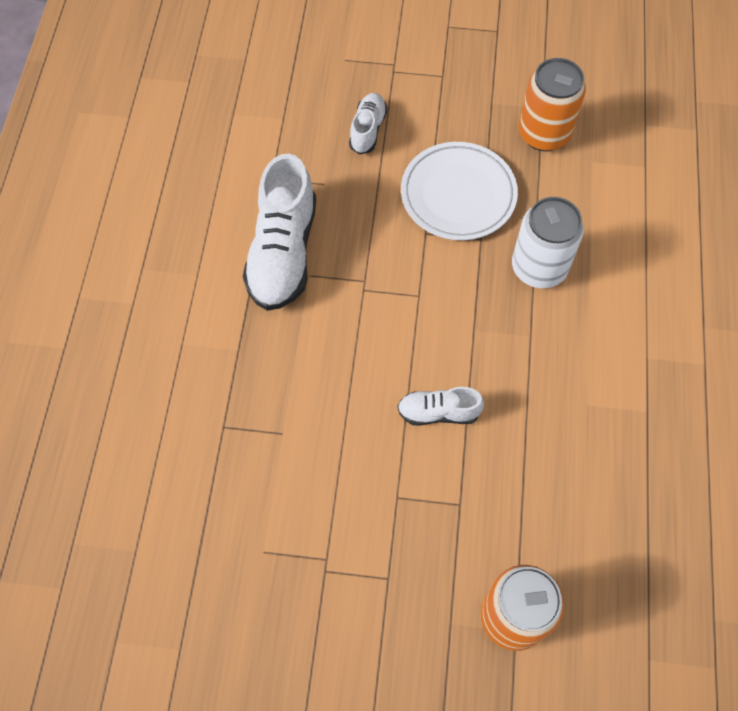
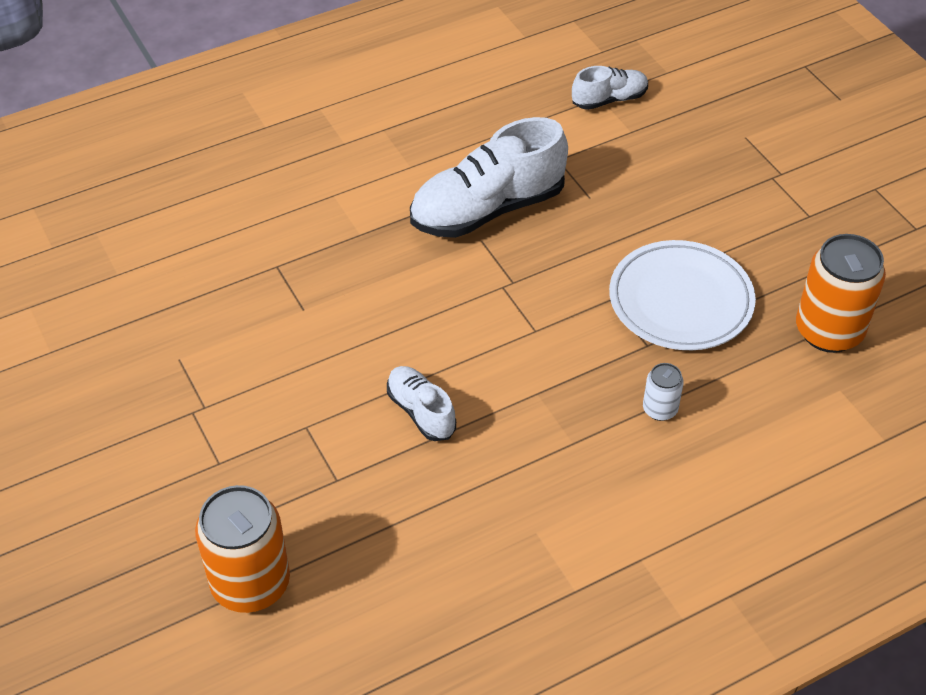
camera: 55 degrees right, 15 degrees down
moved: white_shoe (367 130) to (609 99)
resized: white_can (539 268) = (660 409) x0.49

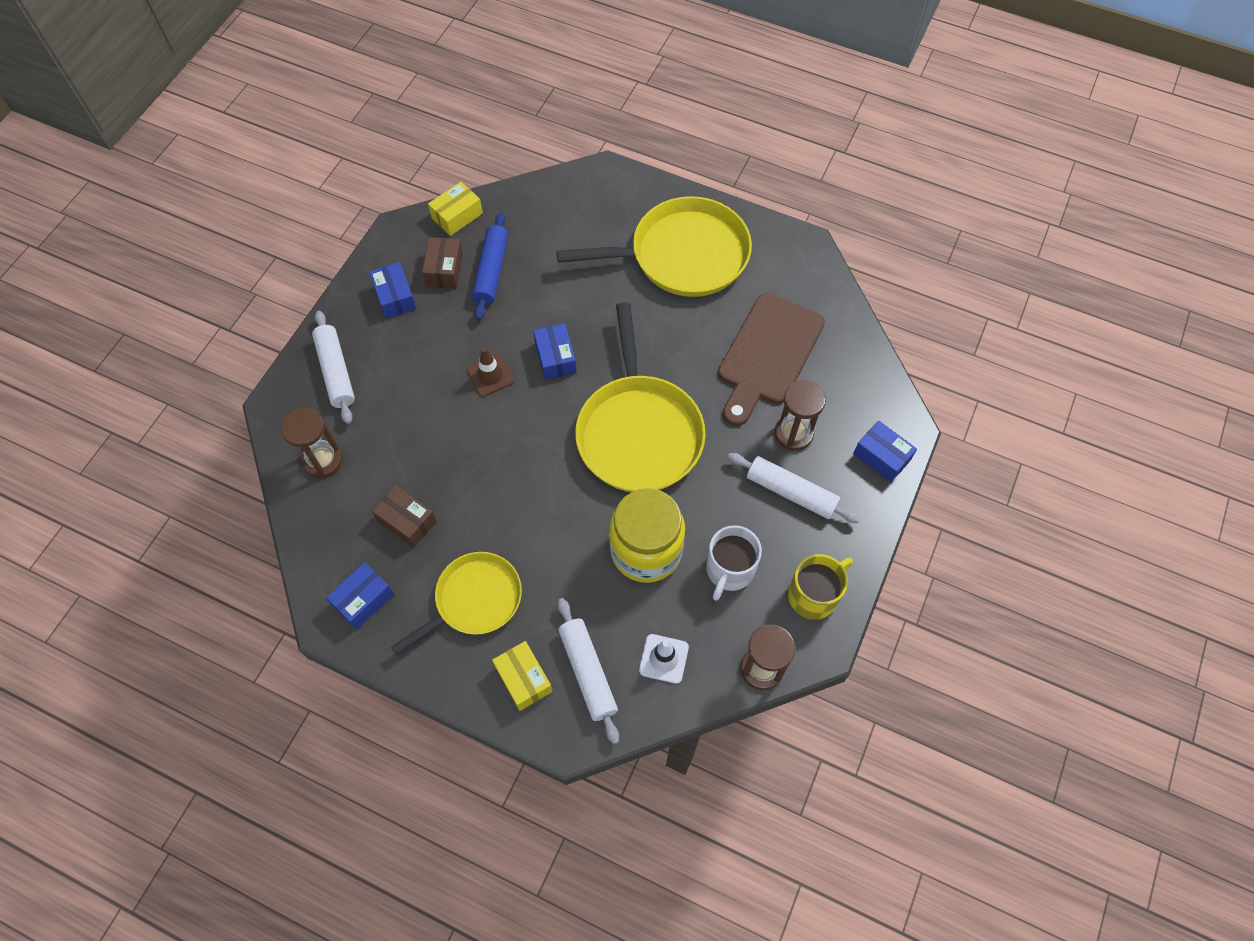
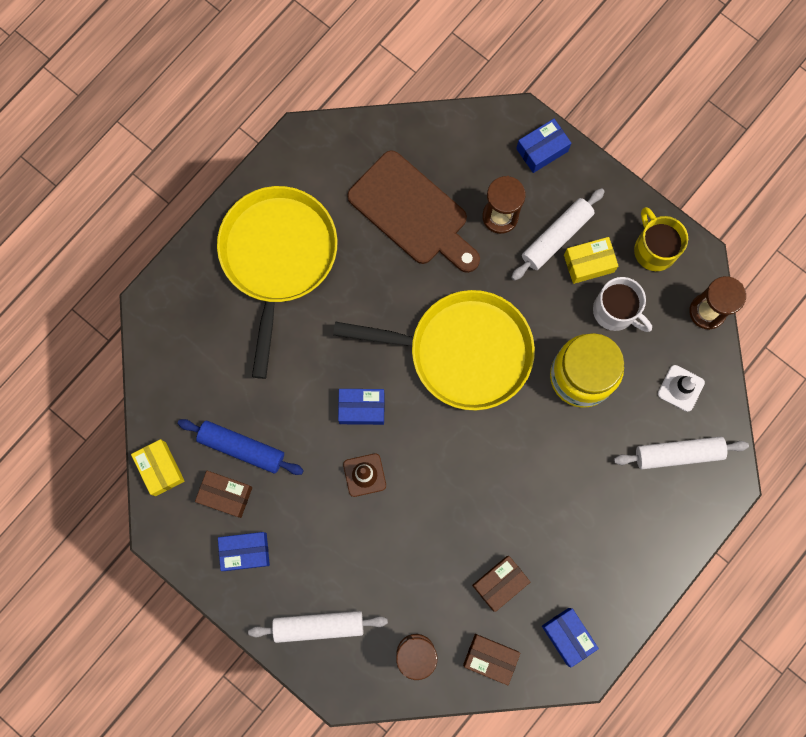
camera: 75 degrees left, 15 degrees up
removed: yellow_pan (474 600)
added: brown_box (490 658)
moved: yellow_box (523 679) to (588 263)

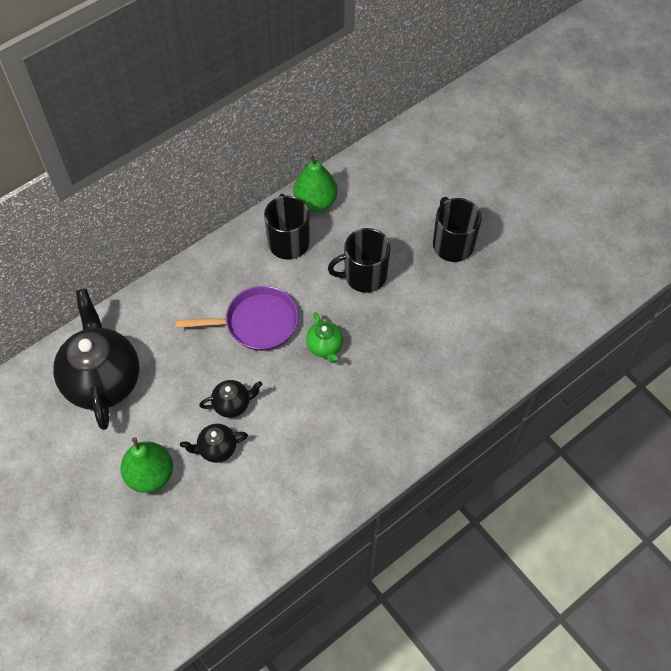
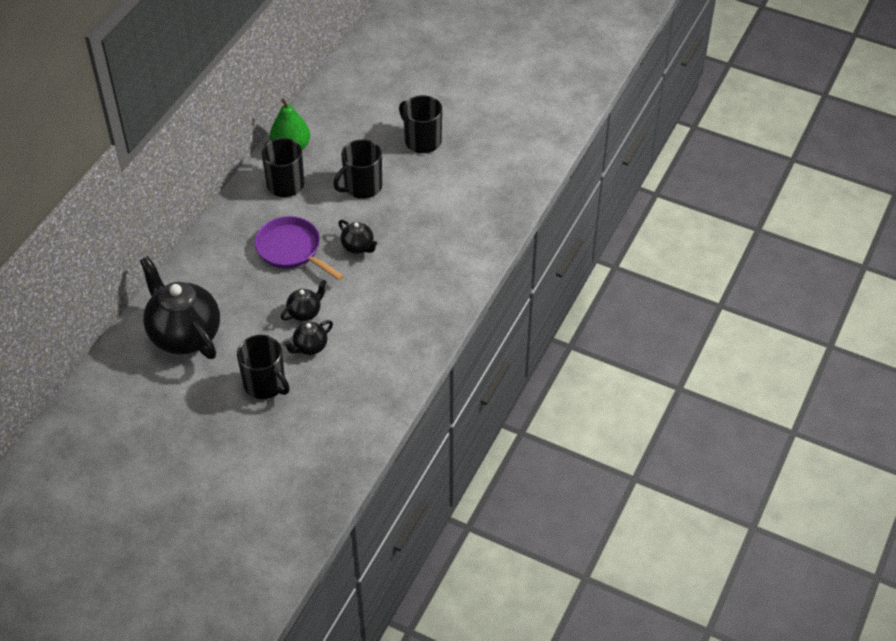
camera: 25 degrees left, 10 degrees down
replaced: green_pear (150 475) to black_mug (265 384)
recoloured: green_teapot (325 347) to black_teapot (358 247)
turned: purple_pan (256 323) = (291 250) 105 degrees counterclockwise

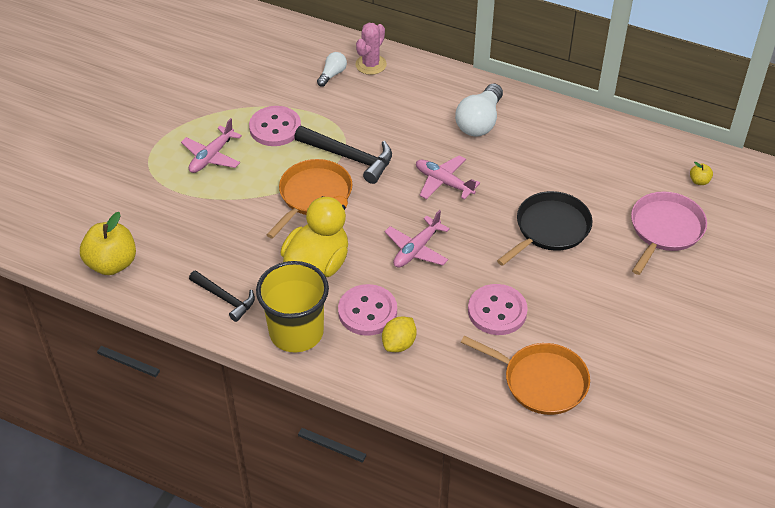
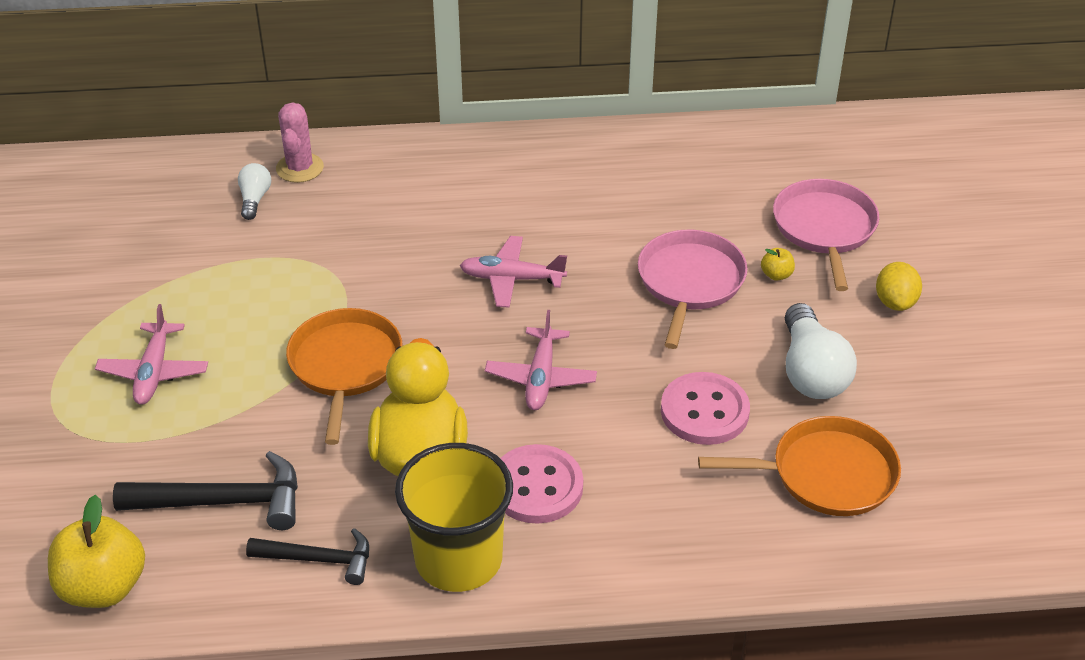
camera: 30 degrees left, 5 degrees down
removed: pink_button (275 128)
moved: black_hammer (349 157) to (223 502); yellow_lemon (399 344) to (895 302); white_light_bulb (479 122) to (811 372); yellow_apple (699 181) to (776 275)
recoloured: black_pan (550 229) to pink_pan (690 282)

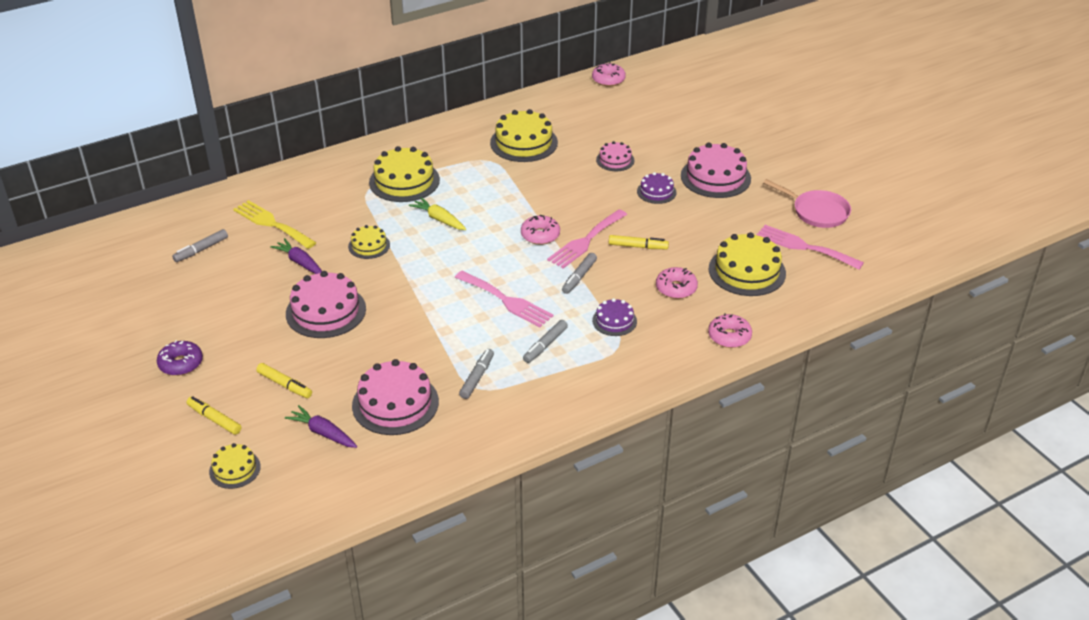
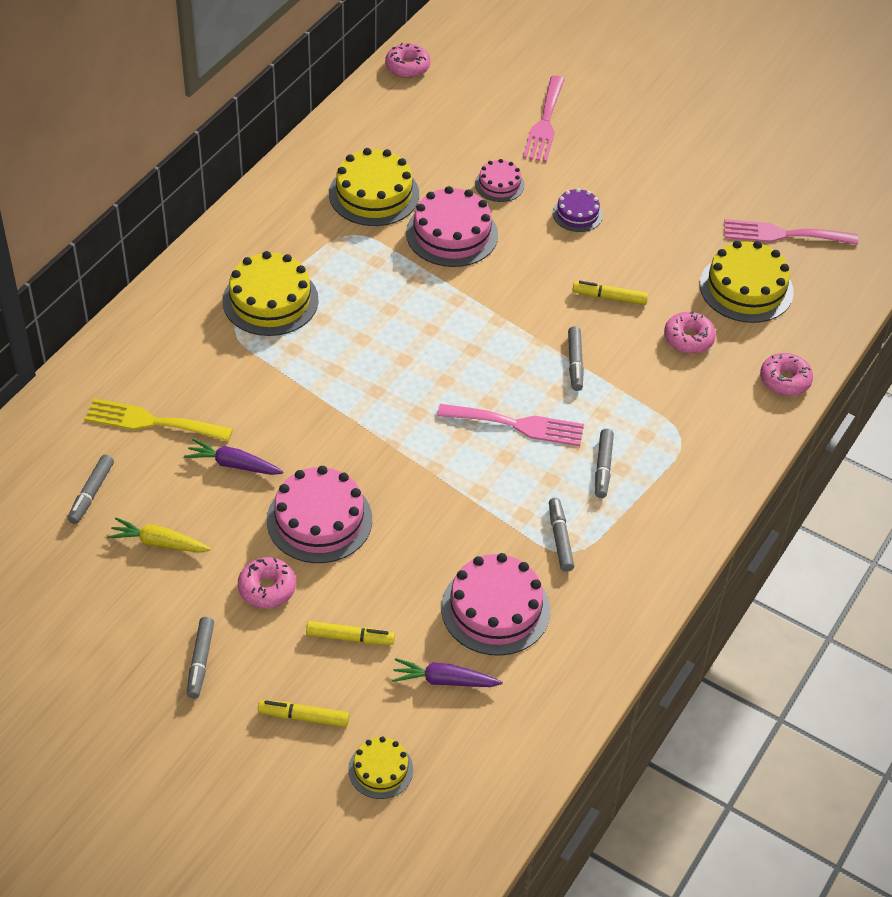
camera: 30 degrees left, 10 degrees up
removed: yellow_cake (369 245); purple_cake (614 321); pink_pan (817 212)
moved: yellow_carrot (439 219) to (159 543); pink_donut (540 235) to (267 588); pink_fork (586 241) to (545 123); pink_cake (715 177) to (452 234)
replaced: purple_donut (181 363) to grey_marker (200 661)
turned: yellow_marker (638 246) = (609 297) 150 degrees counterclockwise

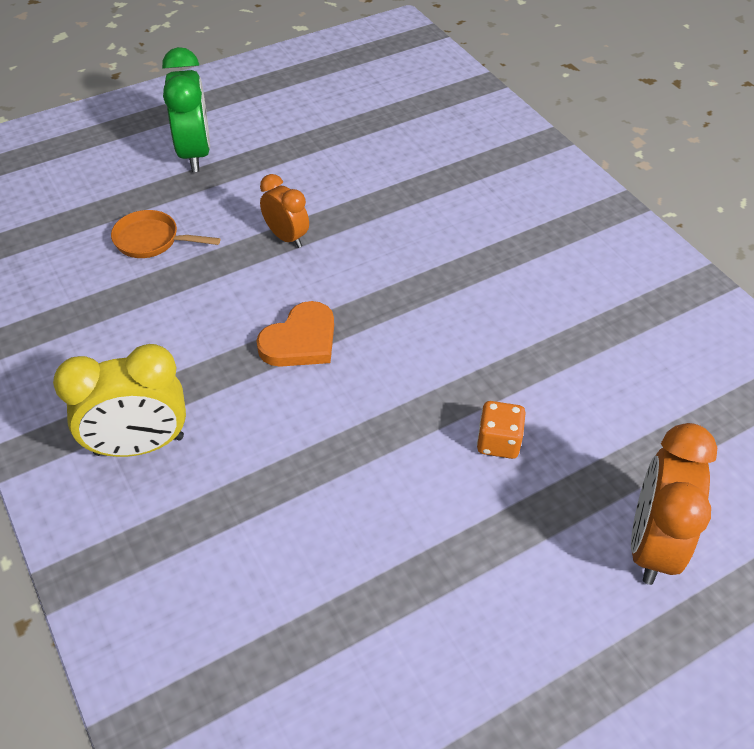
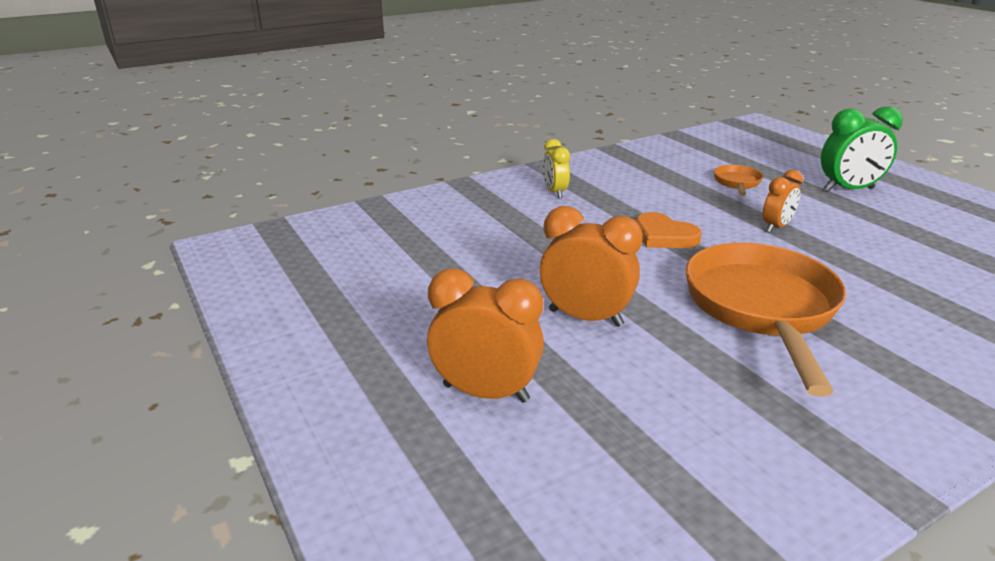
camera: 90 degrees right, 20 degrees down
added: orange_pan (761 308)
replaced: orange_dice (498 442) to orange_clock (585 318)
resized: yellow_clock (139 445) = (555 192) x0.61

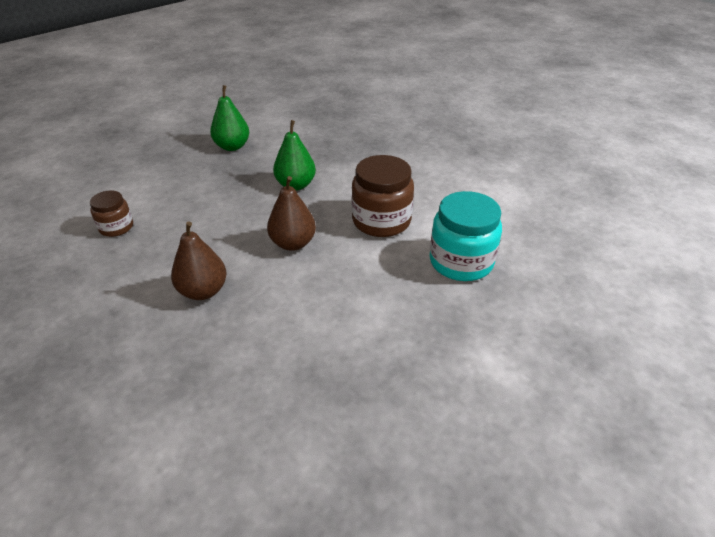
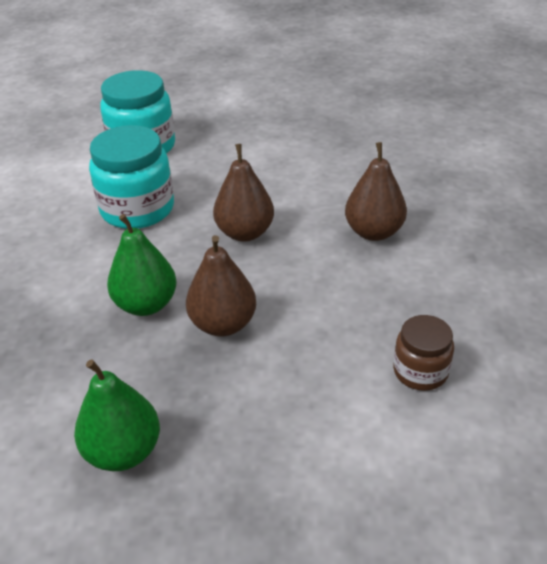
camera: 135 degrees left, 0 degrees up
added: brown_pear (223 324)
recoloured: brown_jar (381 221) to turquoise_jar (137 209)

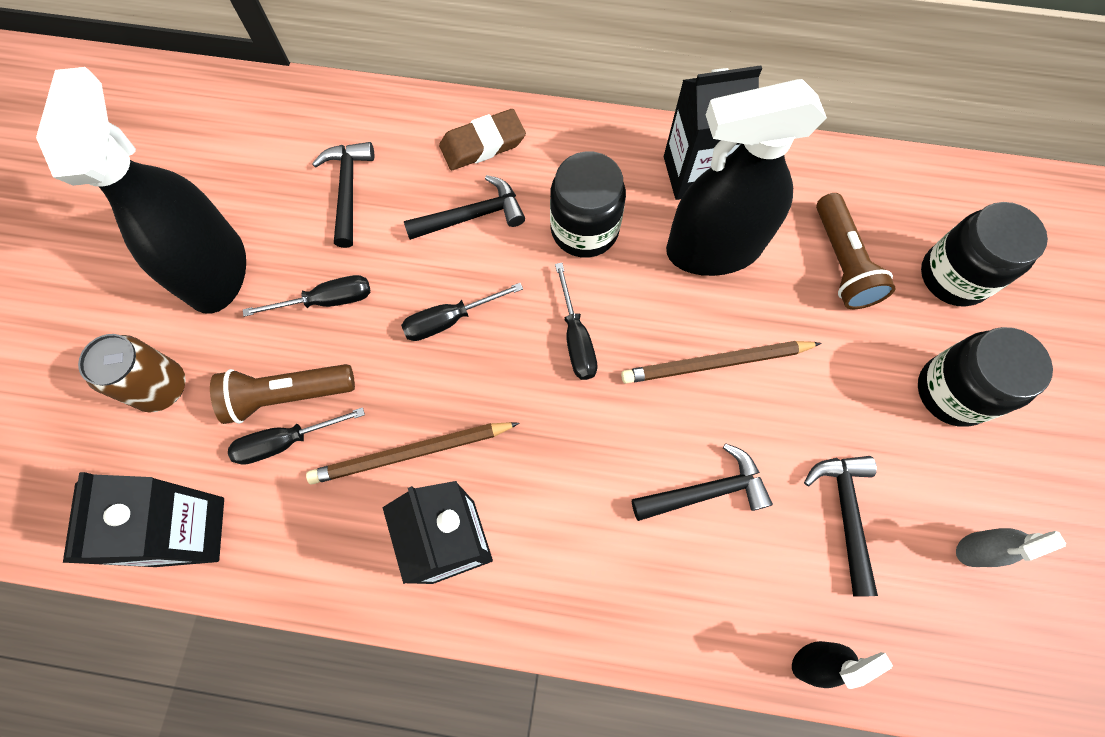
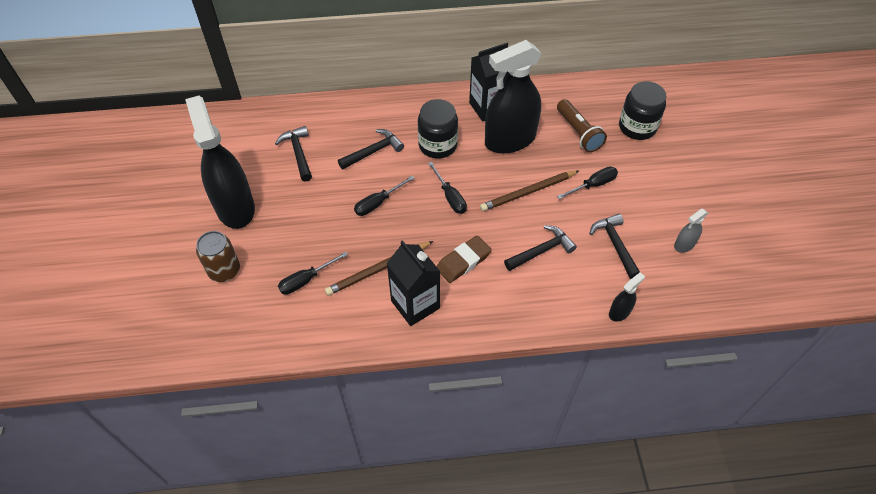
camera: 15 degrees left, 15 degrees down
removed: black_carton (190 531); brown_flashlight (288 395); black_jar (952 391)
moved: black_screwdriver (326 301) to (593 185); brown_eraser (483 144) to (463 261)

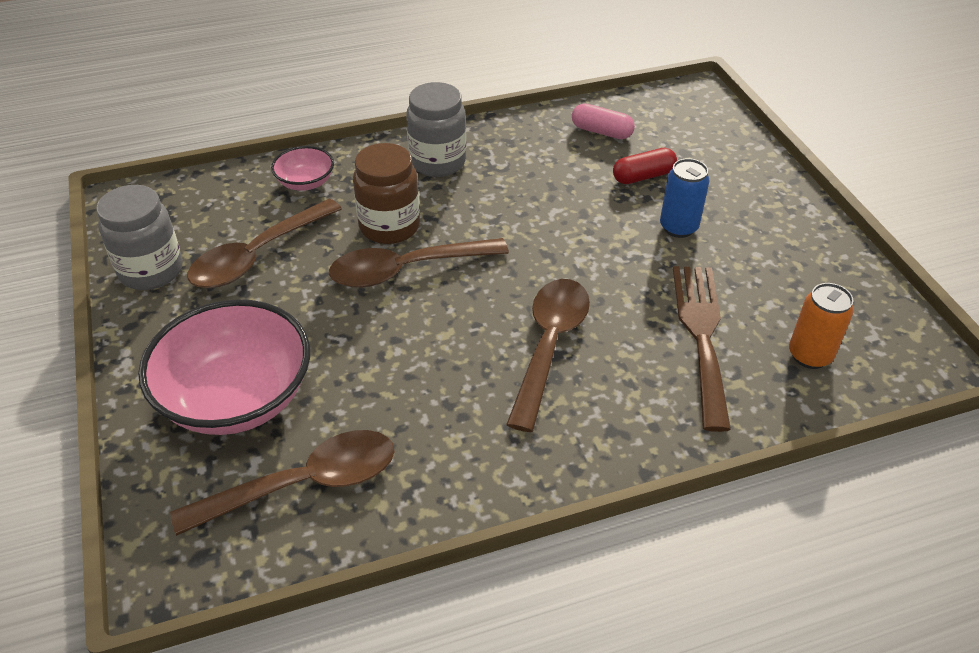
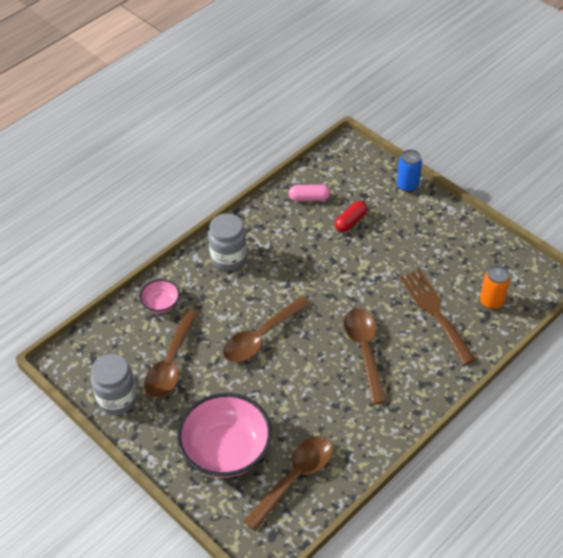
camera: 25 degrees left, 5 degrees up
removed: brown_jar (389 227)
moved: blue_can (678 227) to (407 185)

